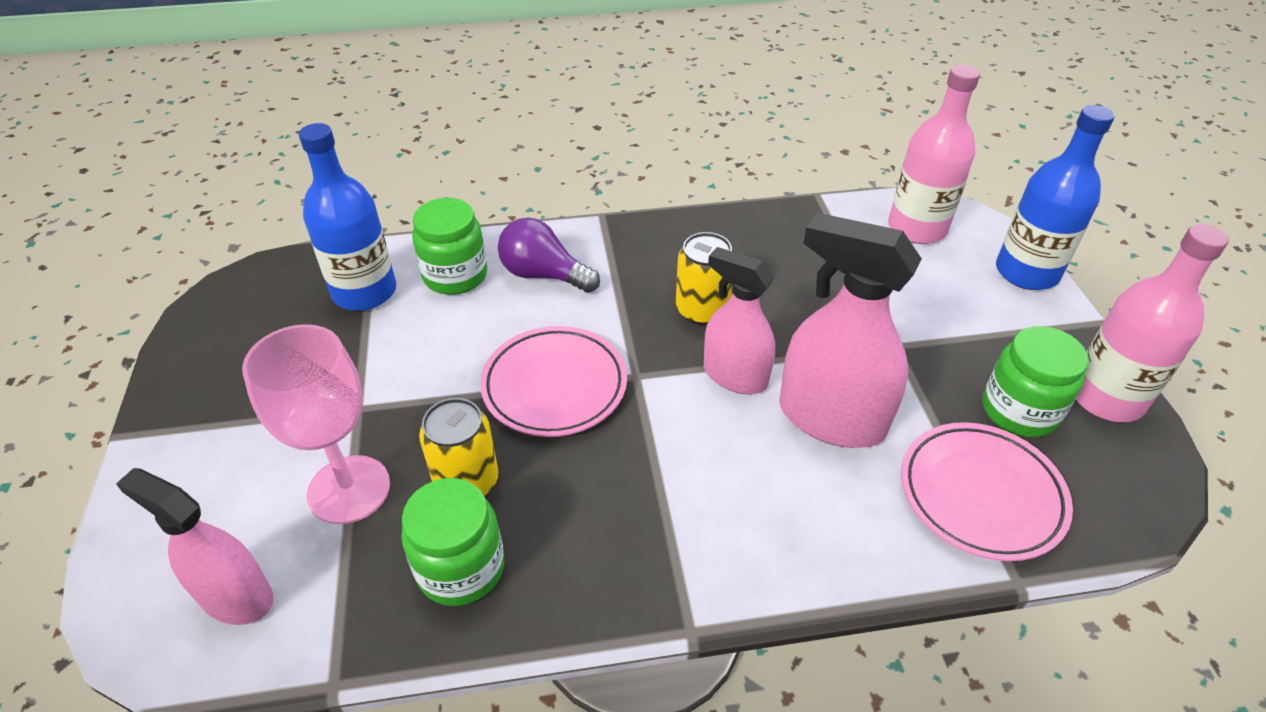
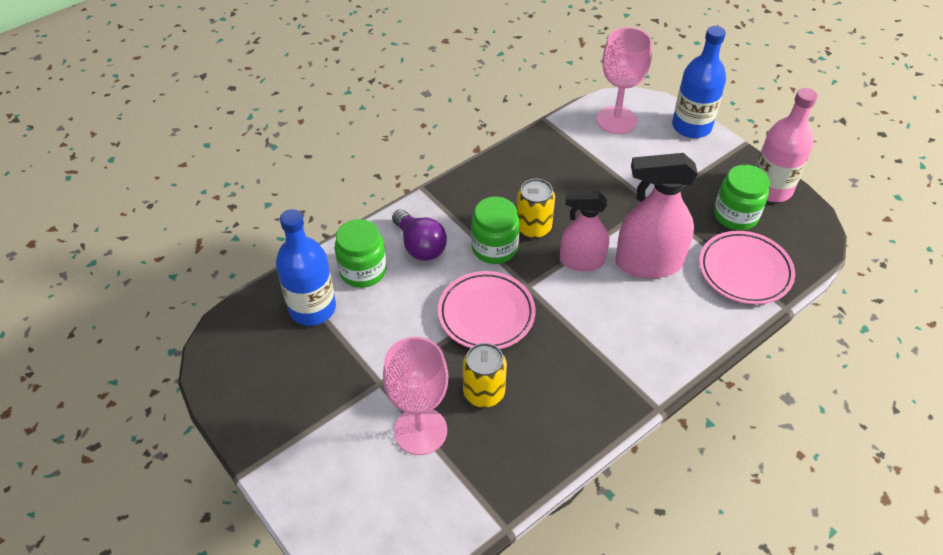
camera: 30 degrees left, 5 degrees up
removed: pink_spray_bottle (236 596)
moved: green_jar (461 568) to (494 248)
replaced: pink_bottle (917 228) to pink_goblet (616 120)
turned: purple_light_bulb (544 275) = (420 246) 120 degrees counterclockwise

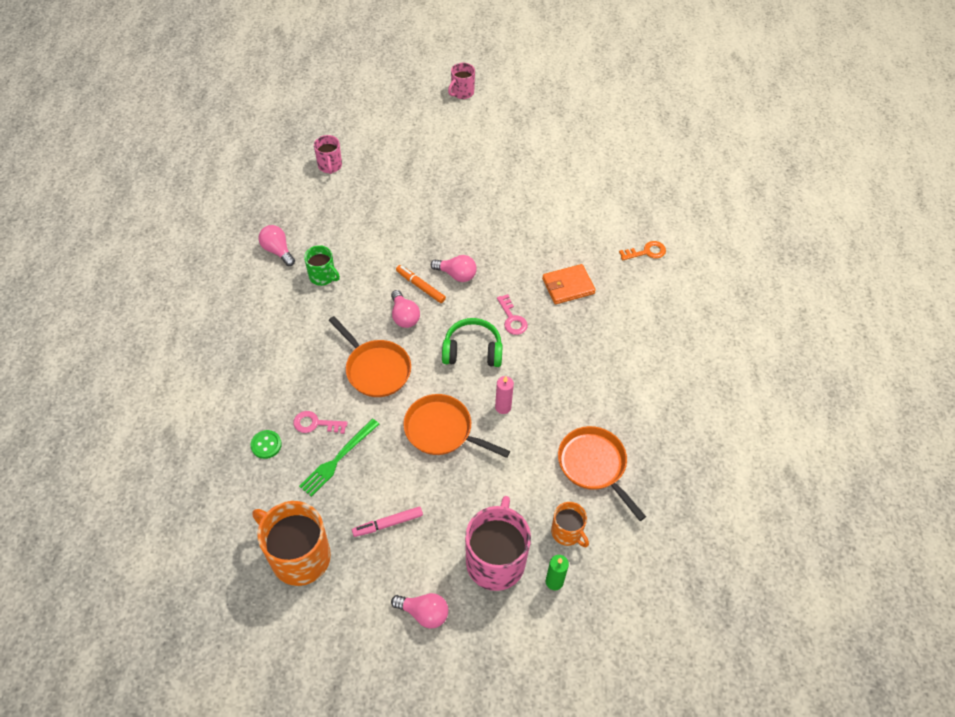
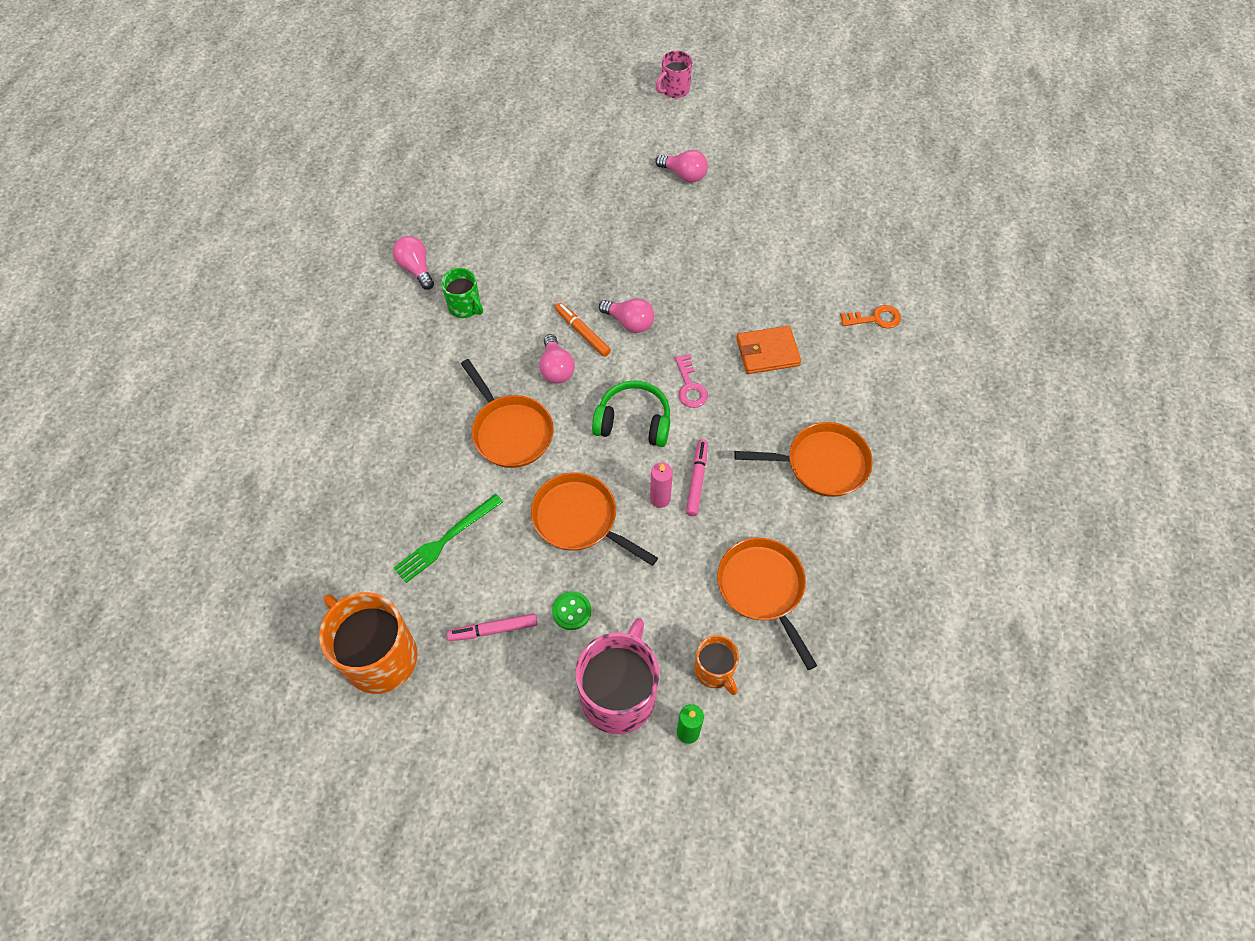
camera: 10 degrees right, 5 degrees up
removed: pink_key (316 424); pink_mug (330 166)
added: pink_marker (697 480); orange_pan (821 464)
moved: green_button (266 445) to (571 611); pink_light_bulb (424 613) to (684 174)

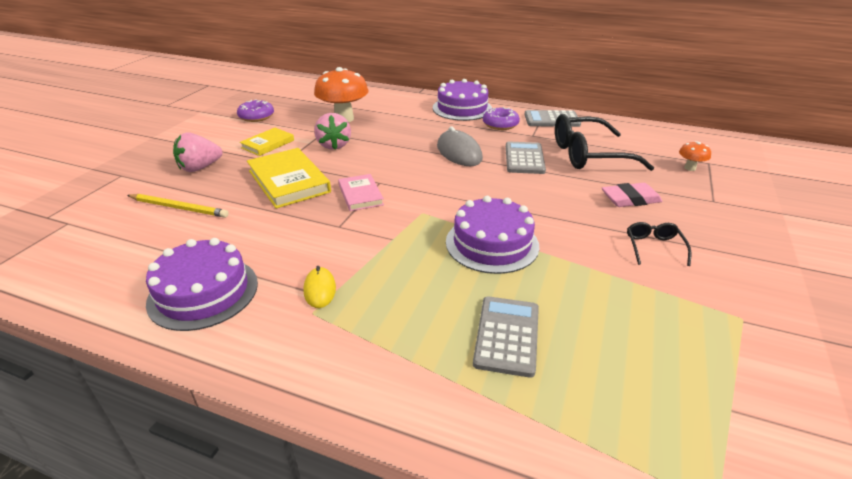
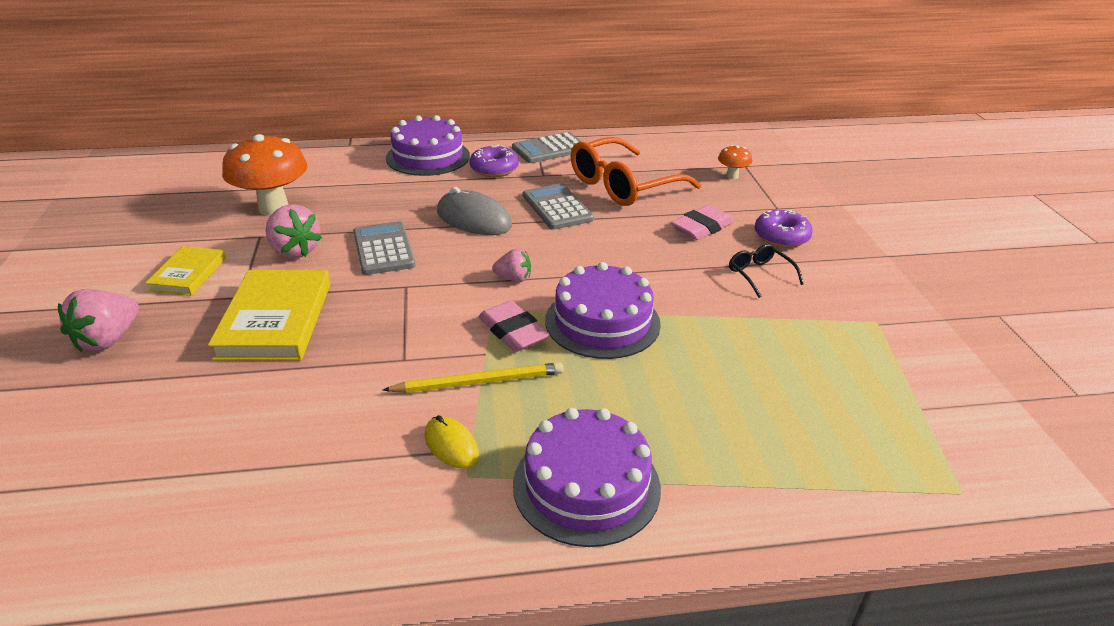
camera: 30 degrees left, 0 degrees up
removed: pink_book (360 195)
added: pink_eraser (513 331); pink_strawberry (513 278)
moved: yellow_pencil (179 208) to (479 382); purple_cake (203 292) to (586 485); purple_donut (256 116) to (781 237); grey_calculator (507 335) to (383 249)
recoloured: black_glasses (588 155) to orange_glasses (623 185)
turned: yellow_book (289 181) = (275 320) 60 degrees clockwise

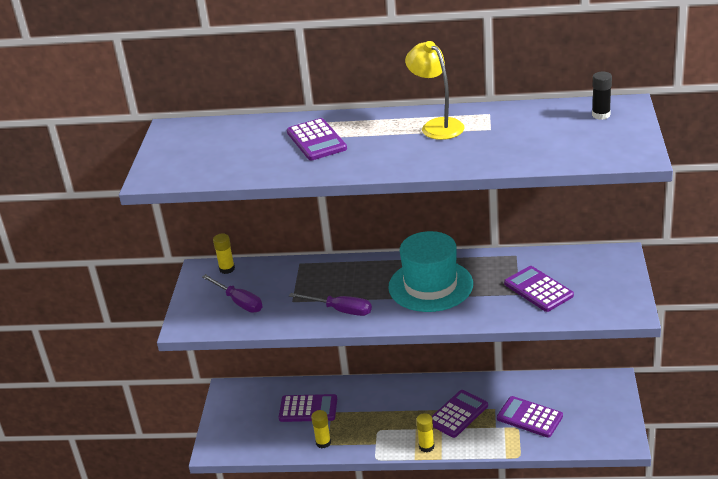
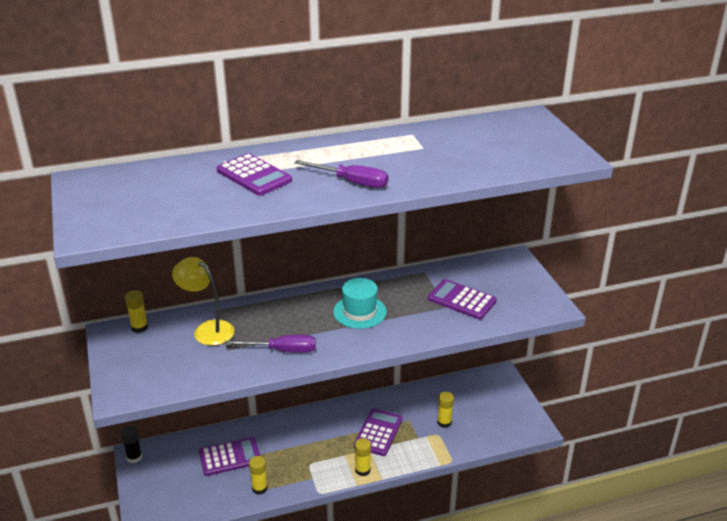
camera: 25 degrees left, 0 degrees up
moved: purple_screwdriver (239 302) to (352 182); yellow_lamp (437 126) to (207 329); black_glue_stick (601 115) to (134 457)
replaced: purple_calculator (529 417) to yellow_glue_stick (444 422)
resized: turquoise_hat (430 285) = (359 312) x0.63

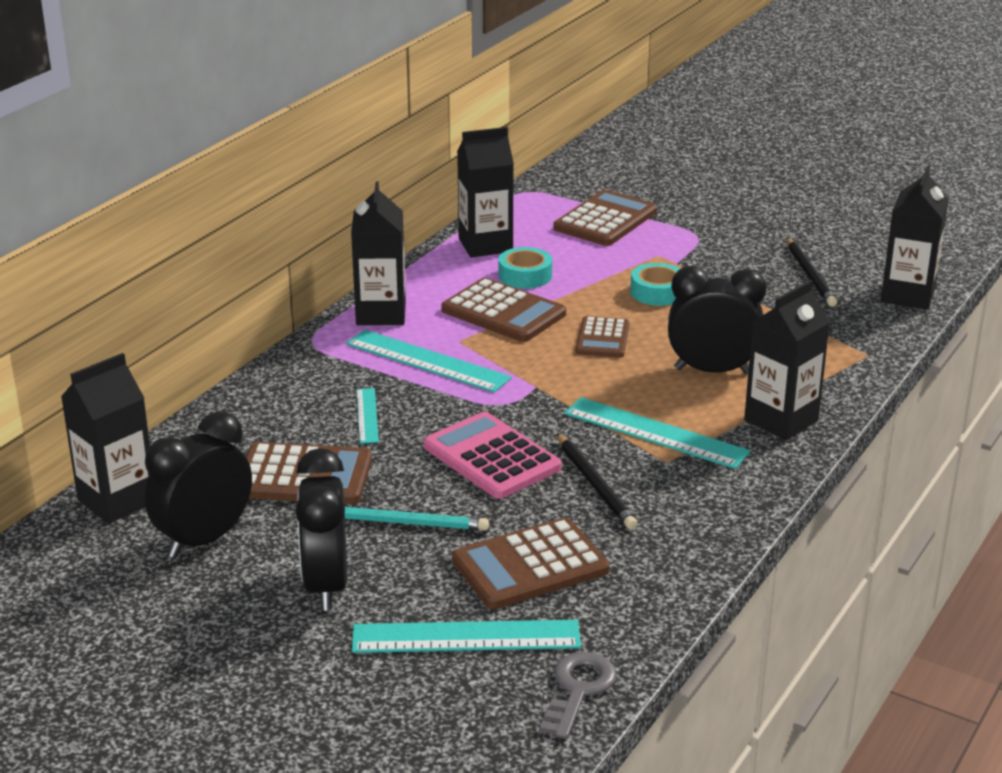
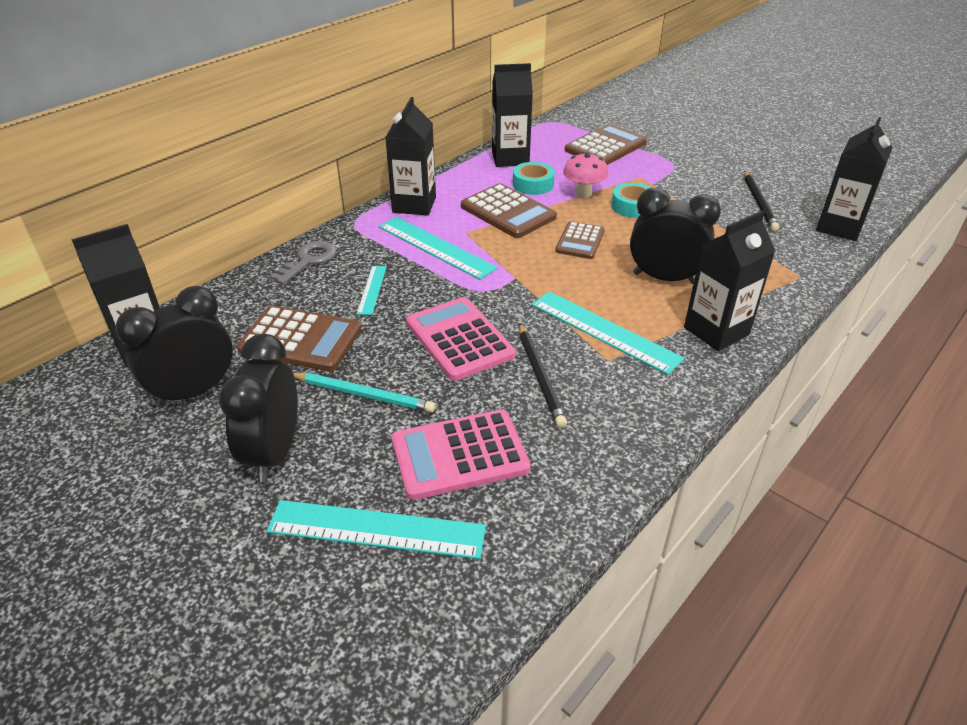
camera: 10 degrees right, 10 degrees up
added: pink_mushroom (583 193)
moved: grey_key (578 690) to (308 260)
recoloured: brown_calculator (530 565) to pink_calculator (460 455)

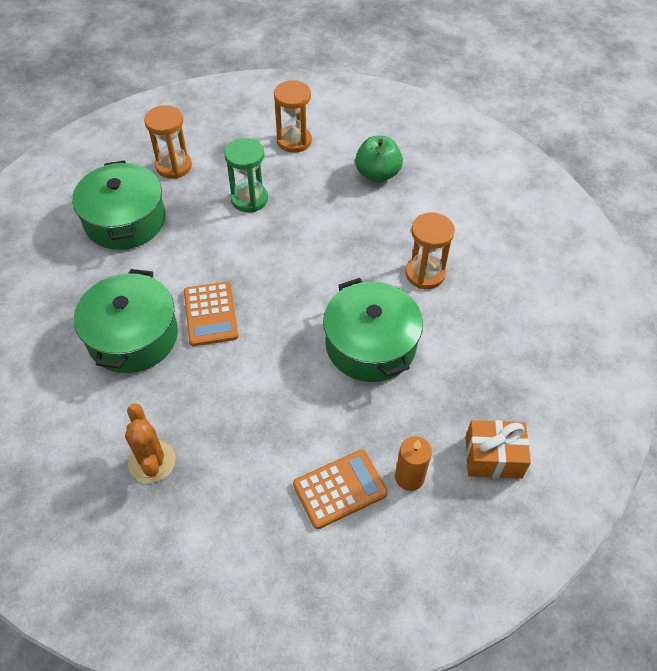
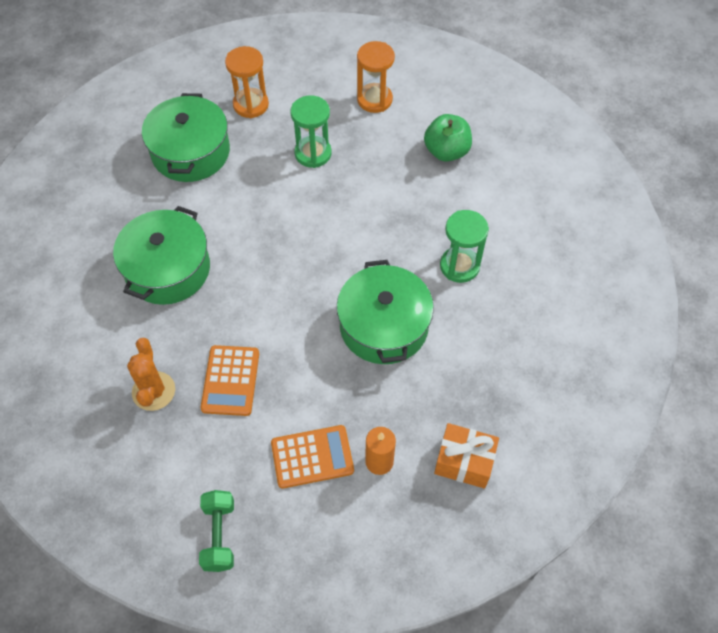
camera: 15 degrees right, 5 degrees up
added: green_dumbbell (219 535)
moved: orange_calculator (210 314) to (230 381)
recoloured: orange_hourglass (425 274) to green_hourglass (459 266)

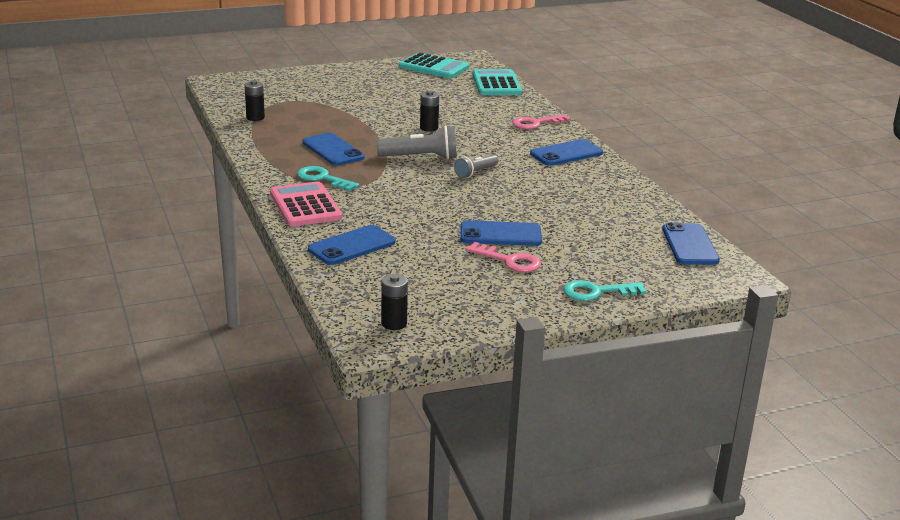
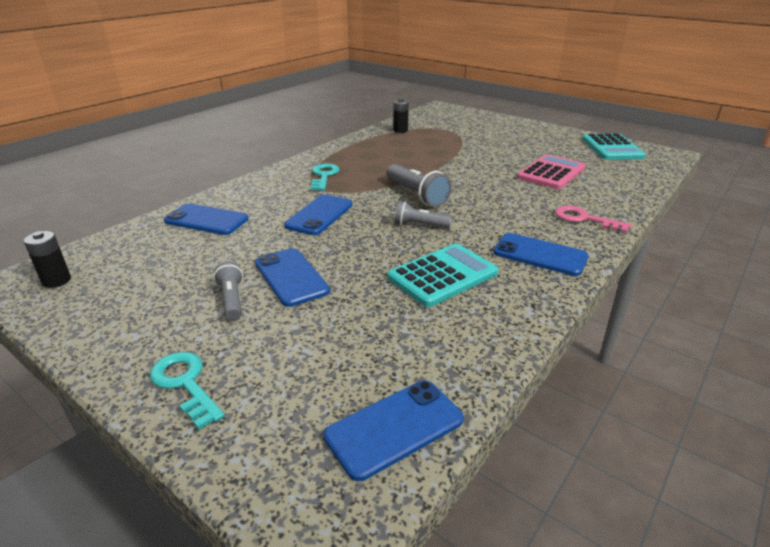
camera: 60 degrees right, 5 degrees up
removed: black_battery (429 128)
moved: pink_calculator (305 205) to (551 173); blue_phone (333 150) to (319 215); turquoise_calculator (496 84) to (443 275)
replaced: pink_key (509 261) to grey_flashlight (231 299)

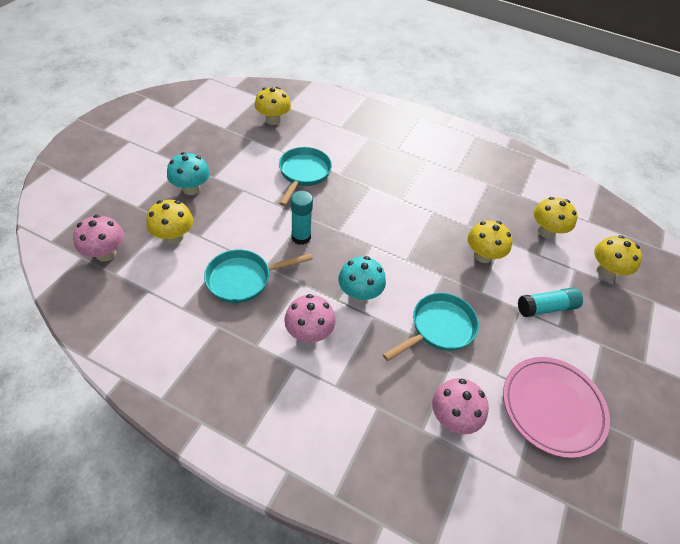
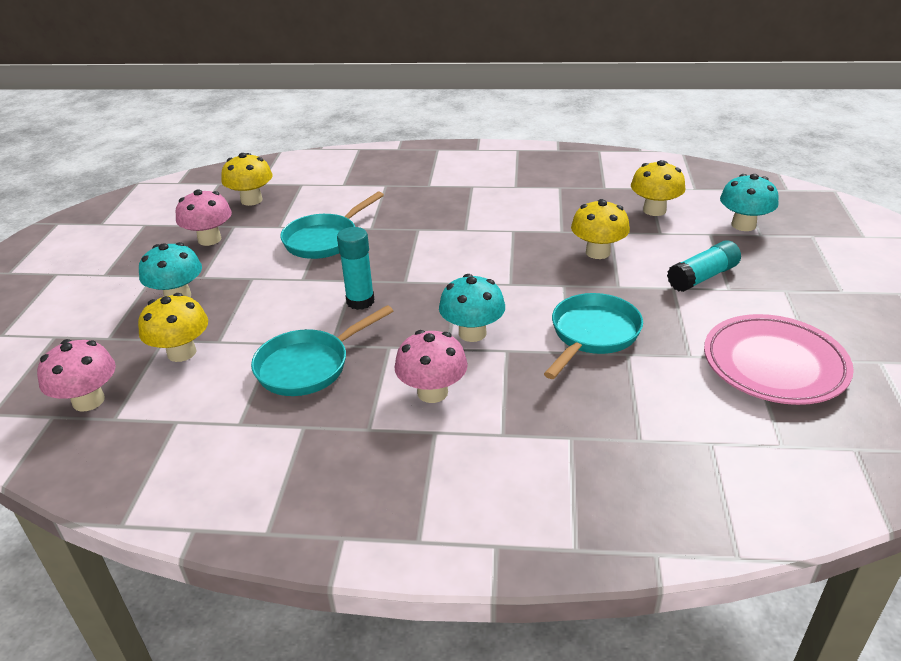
camera: 15 degrees left, 15 degrees down
moved: pink_mushroom (453 417) to (209 239)
recoloured: yellow_mushroom (606 271) to turquoise_mushroom (743 225)
turned: turquoise_pan (303 173) = (324 240) 135 degrees counterclockwise

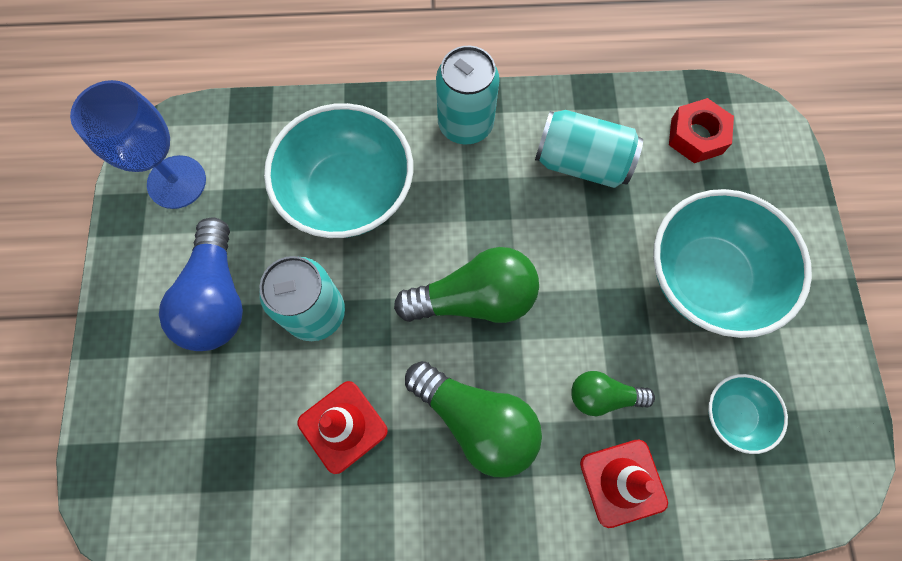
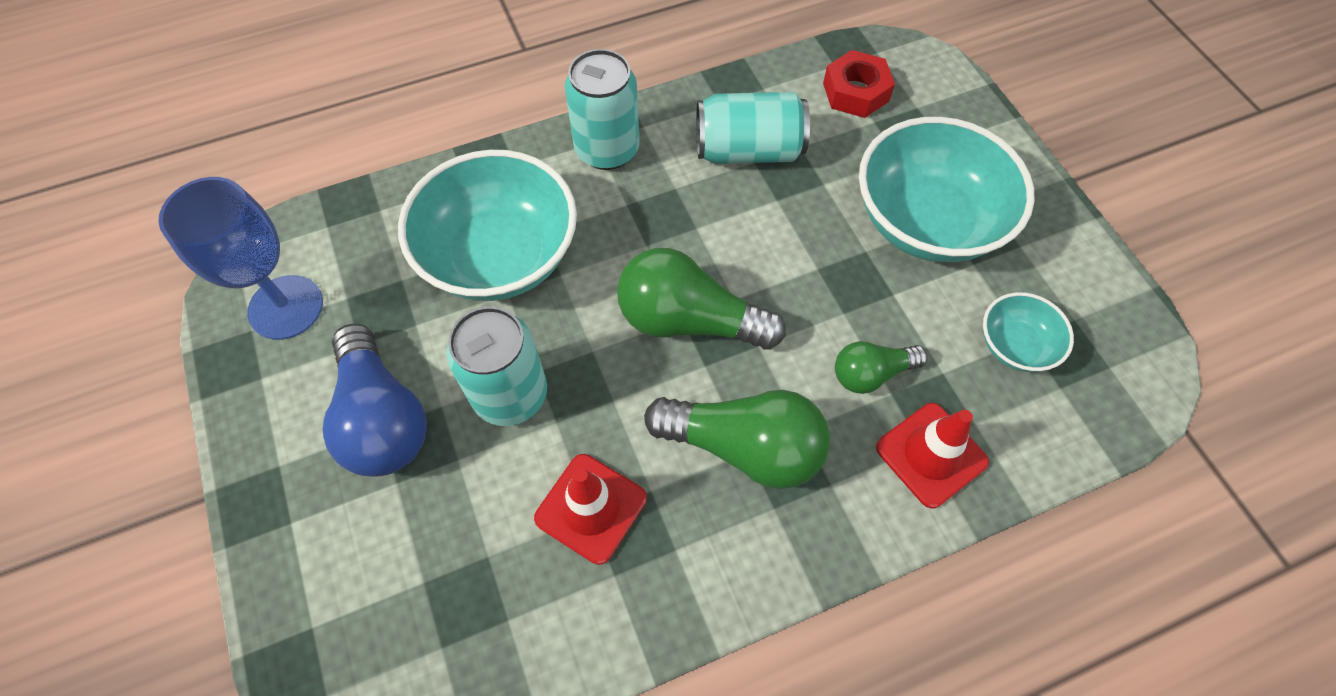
camera: 20 degrees left, 10 degrees down
turned: green_light_bulb (474 298) = (689 320) 135 degrees counterclockwise

